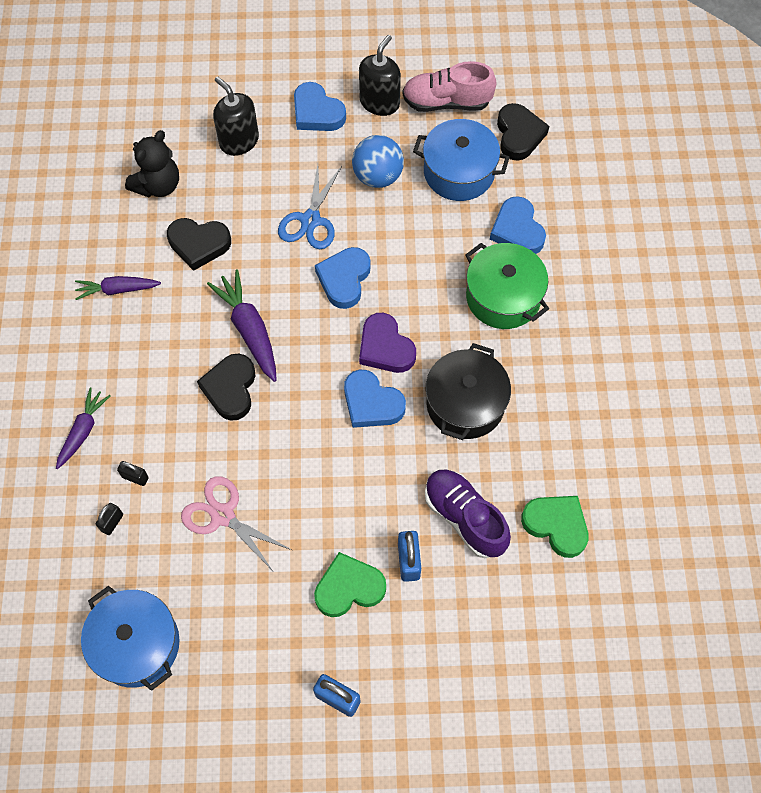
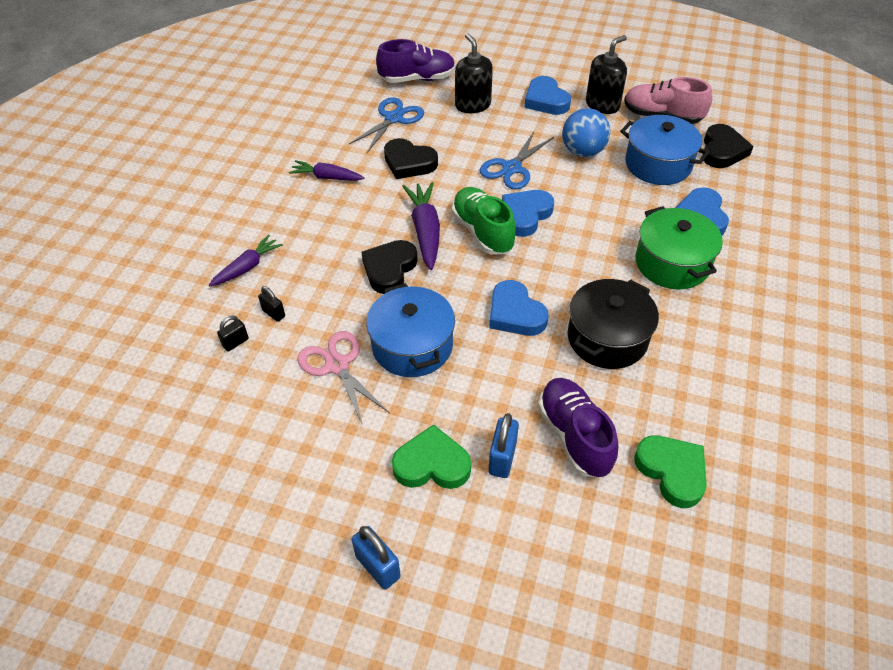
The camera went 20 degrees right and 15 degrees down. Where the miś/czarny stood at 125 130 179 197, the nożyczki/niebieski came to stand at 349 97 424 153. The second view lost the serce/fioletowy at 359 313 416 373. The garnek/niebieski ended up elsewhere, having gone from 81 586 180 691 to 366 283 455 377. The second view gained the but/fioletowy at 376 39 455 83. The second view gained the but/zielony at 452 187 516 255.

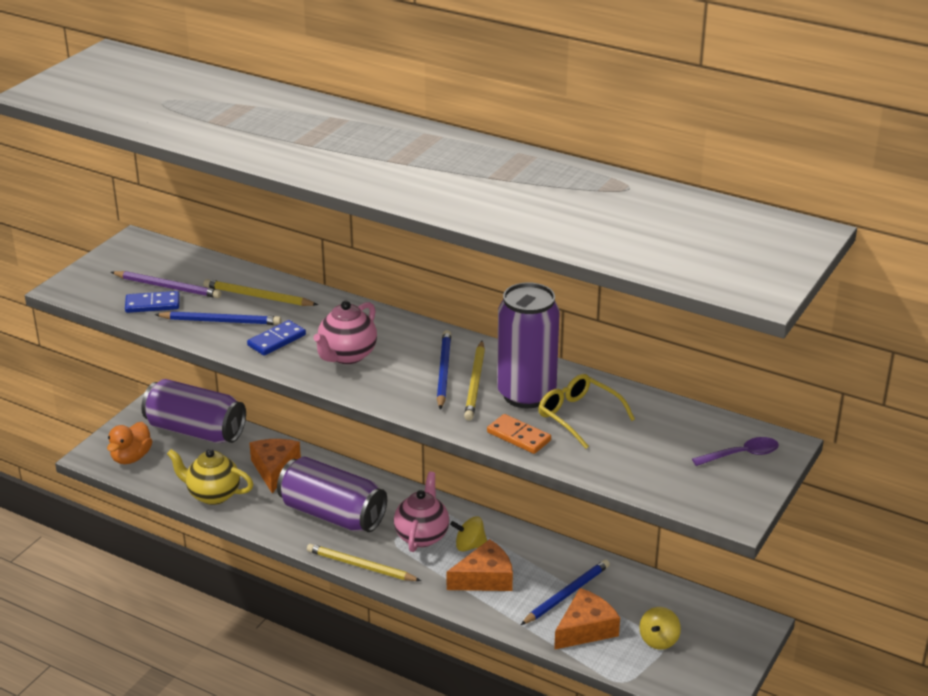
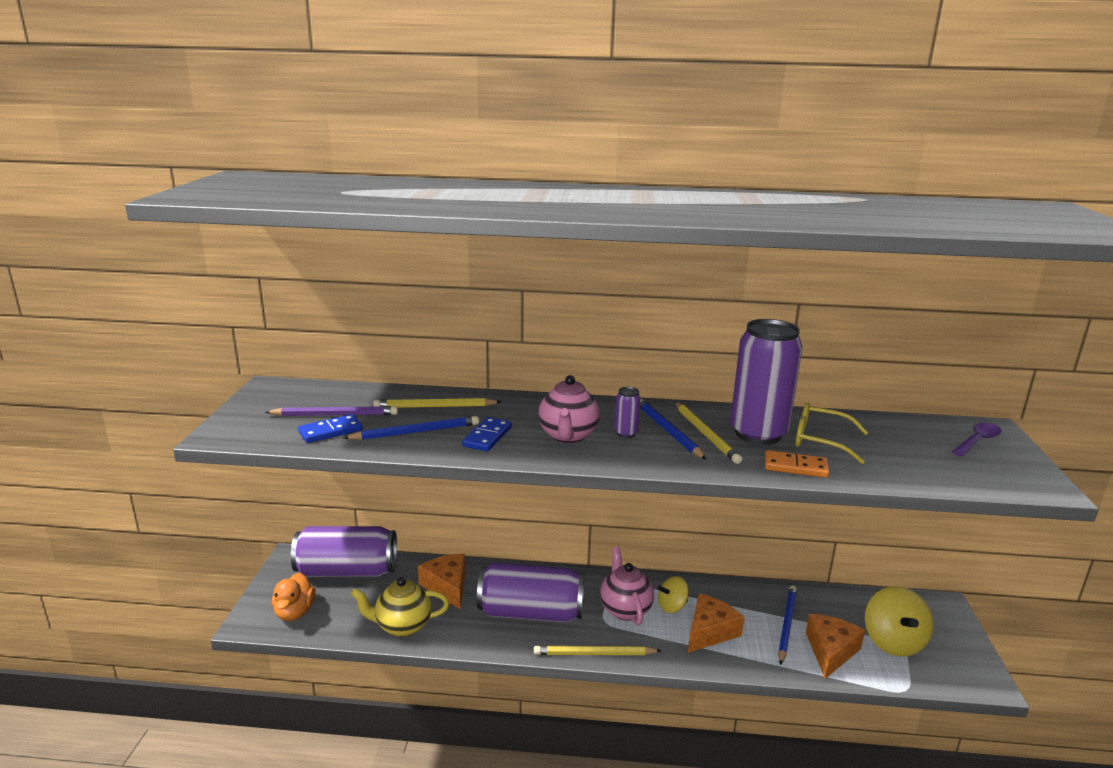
The camera went 25 degrees left and 10 degrees down. The size of the bączek/żółty at 640 607 681 649 changed by a factor of 1.70. The second view gained the puszka/fioletowy at 615 387 641 438.

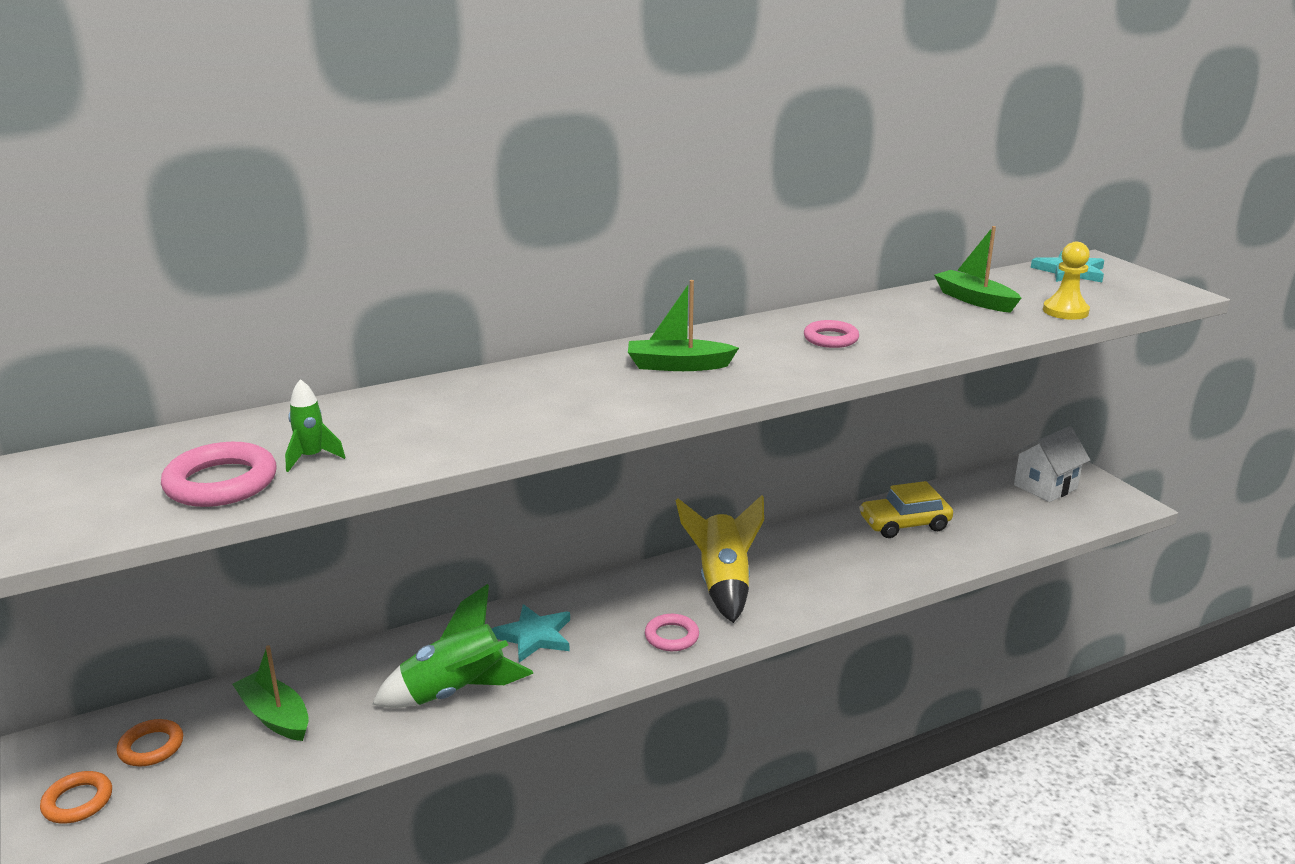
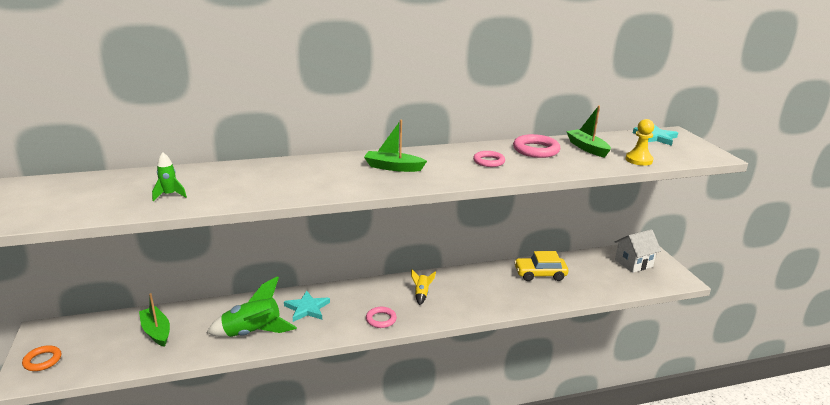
The camera went 10 degrees right and 0 degrees up. The pierścień/różowy ended up elsewhere, having gone from 161 442 277 507 to 513 134 560 158. The size of the rakieta/żółty at 676 495 764 623 changed by a factor of 0.49. The second view lost the pierścień/pomarańczowy at 117 719 183 766.

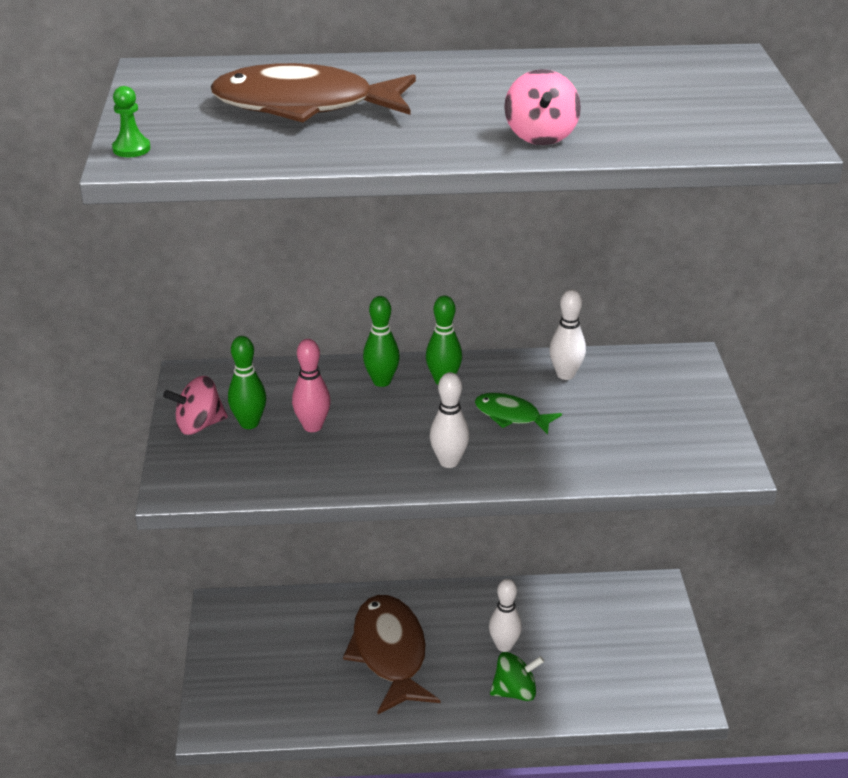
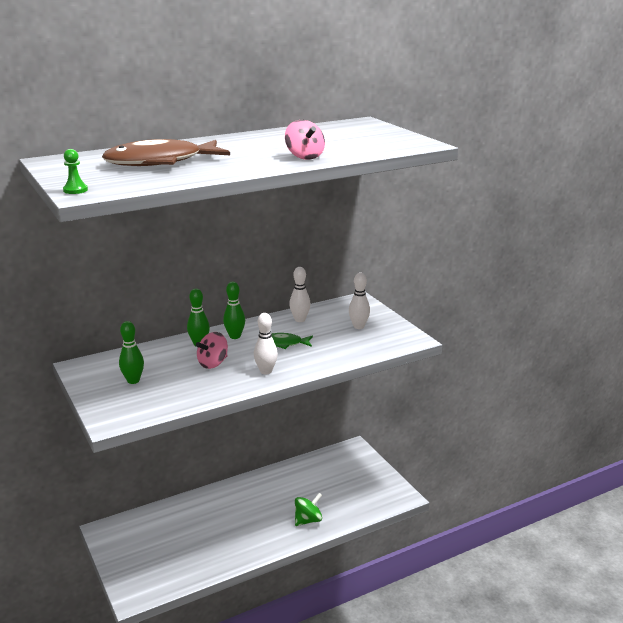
The camera went 25 degrees left and 10 degrees down. The second view lost the kręgiel/różowy at 292 339 331 432. The bączek/różowy ended up elsewhere, having gone from 163 376 228 435 to 196 332 228 369. The kręgiel/biały ended up elsewhere, having gone from 489 579 522 652 to 349 273 370 329. The second view lost the ryba/brązowy at 343 595 441 715.

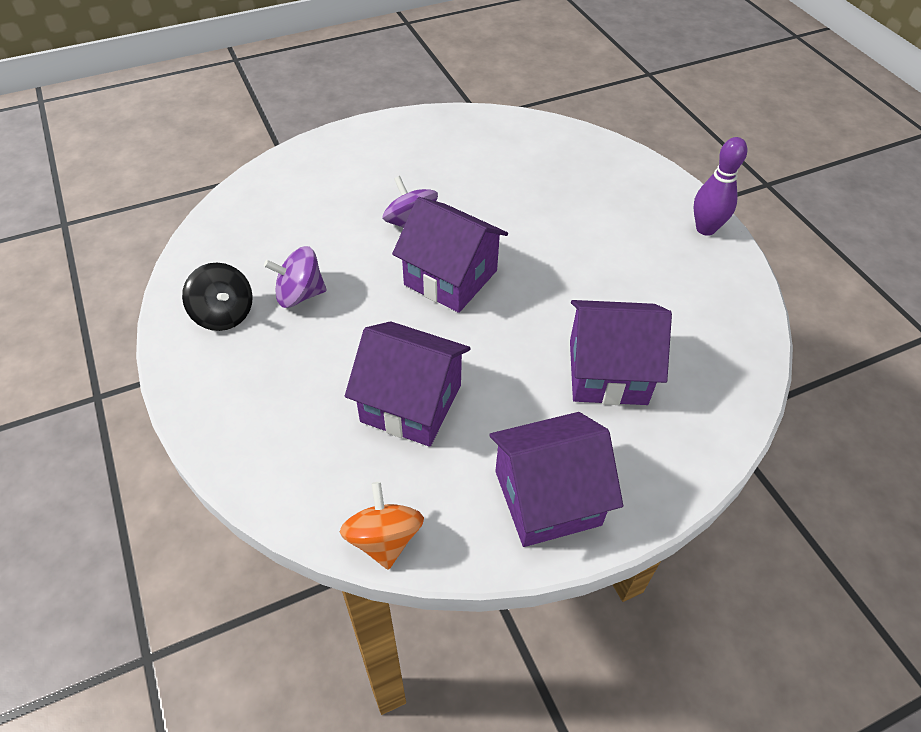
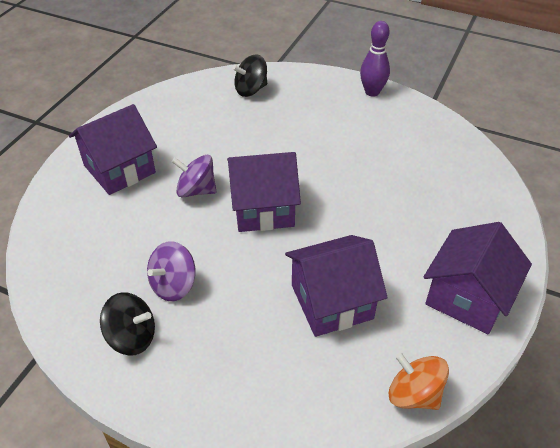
The camera went 40 degrees left and 5 degrees down. The domek/fioletowy ended up elsewhere, having gone from 570 300 672 405 to 69 104 157 195. The second view gained the bączek/czarny at 232 55 267 97.

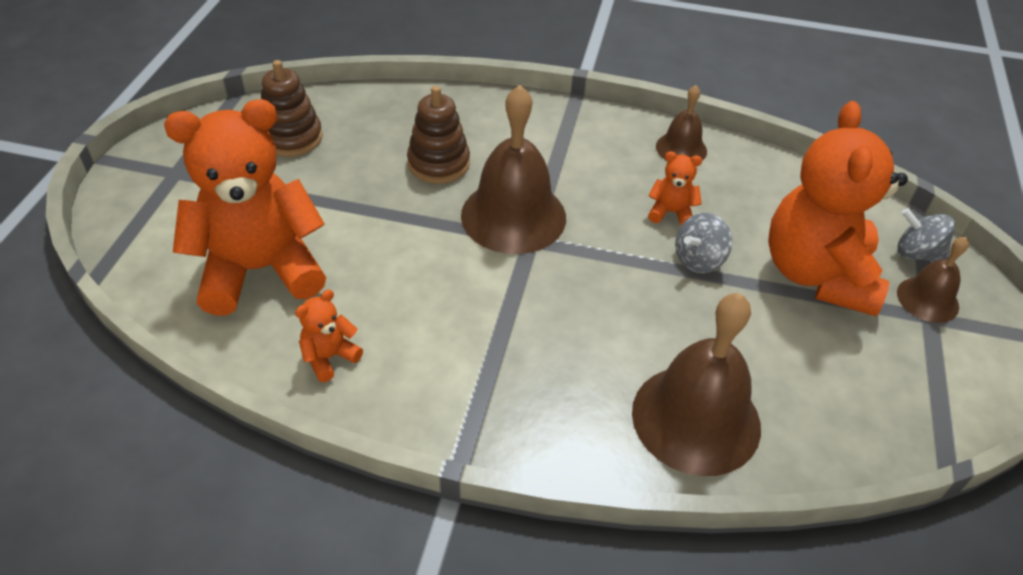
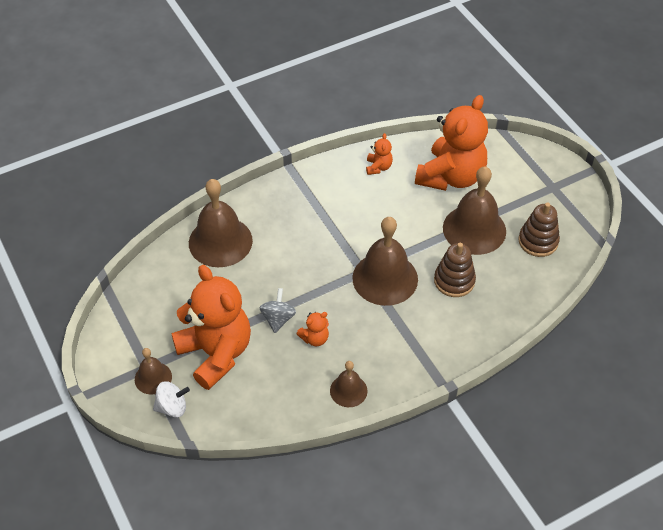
The camera went 140 degrees right and 5 degrees up. What was the bączek/szary at 897 208 955 262 turned into the bączek/biały at 153 382 190 417. The second view gained the dzwonek/brązowy at 443 166 506 255.

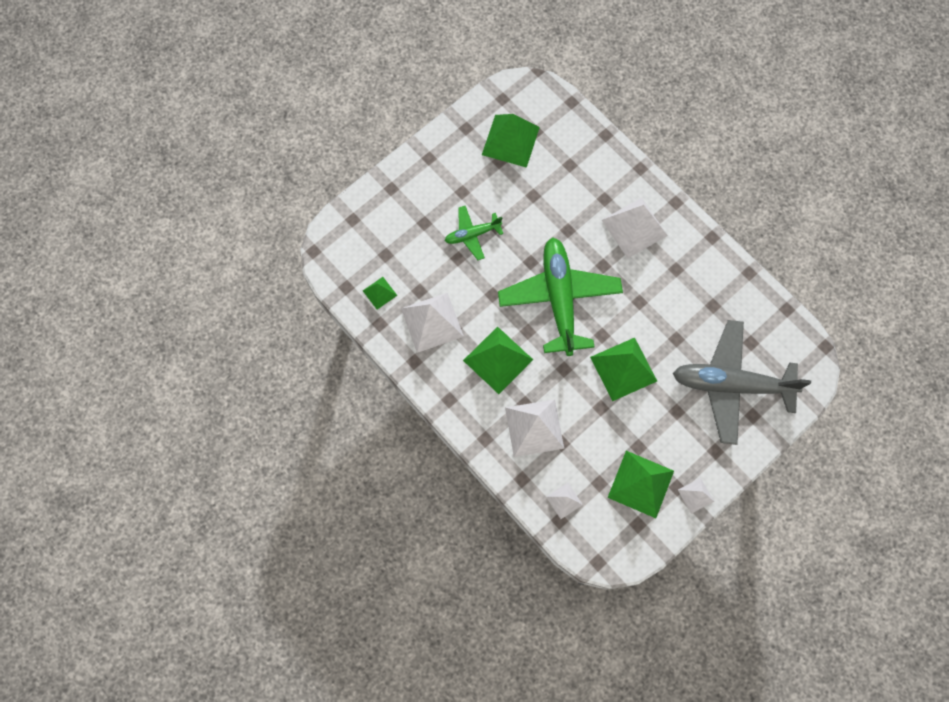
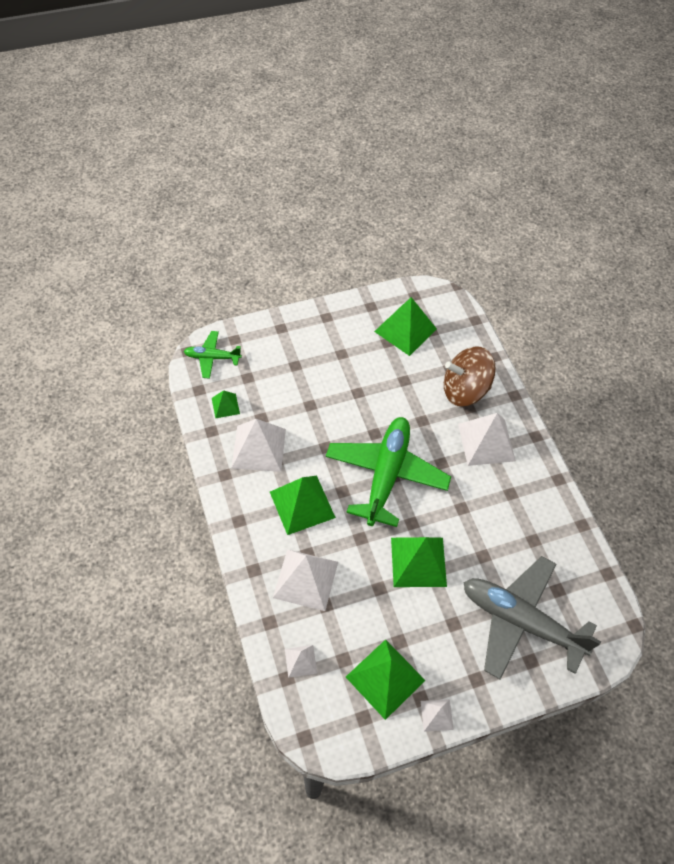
The camera went 20 degrees right and 15 degrees down. The samolot/zielony ended up elsewhere, having gone from 445 206 503 260 to 183 331 242 379. The second view gained the bączek/brązowy at 444 346 496 406.

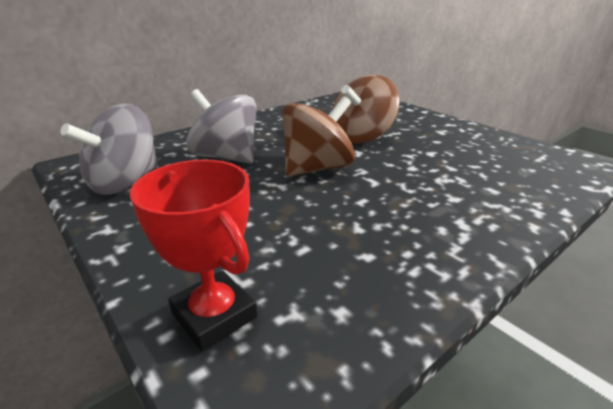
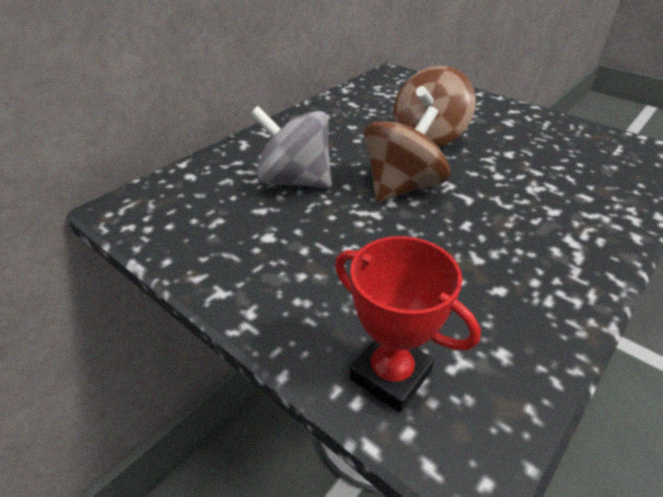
The camera went 10 degrees left and 10 degrees up. The second view lost the bączek/szary at 61 104 158 195.

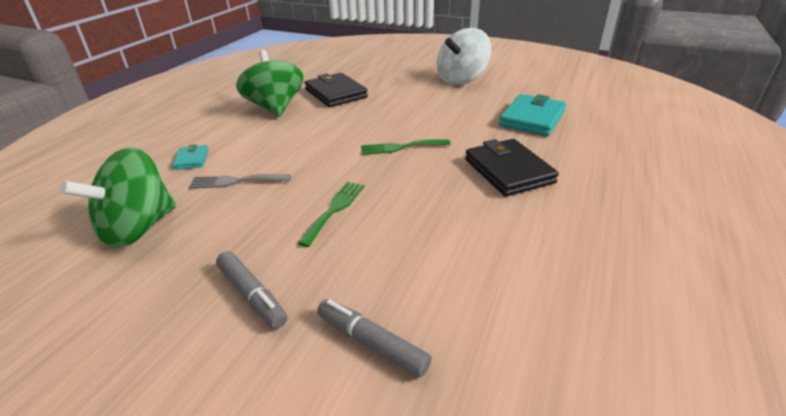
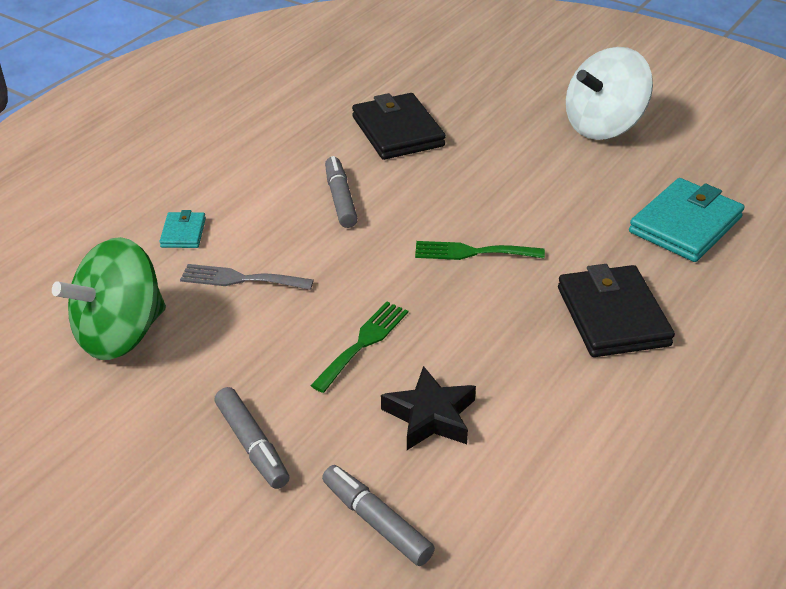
The camera went 10 degrees right and 5 degrees up. The second view lost the bączek/zielony at 236 50 304 117. The second view gained the flamaster/szary at 325 156 358 228. The second view gained the gwiazda/czarny at 381 366 476 450.

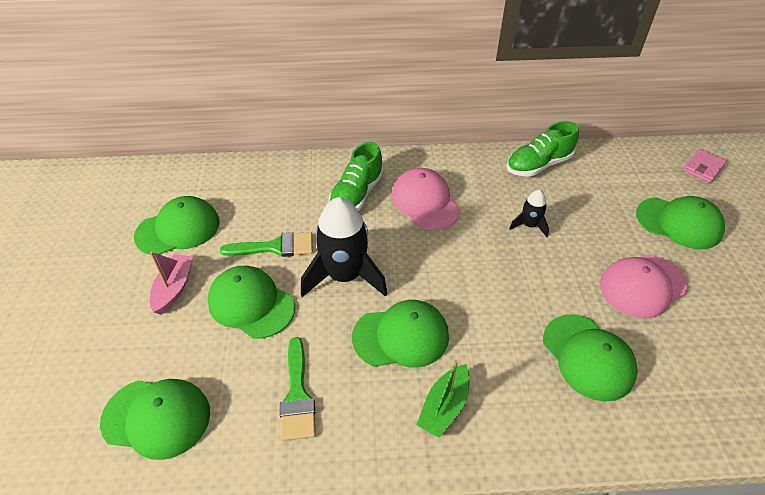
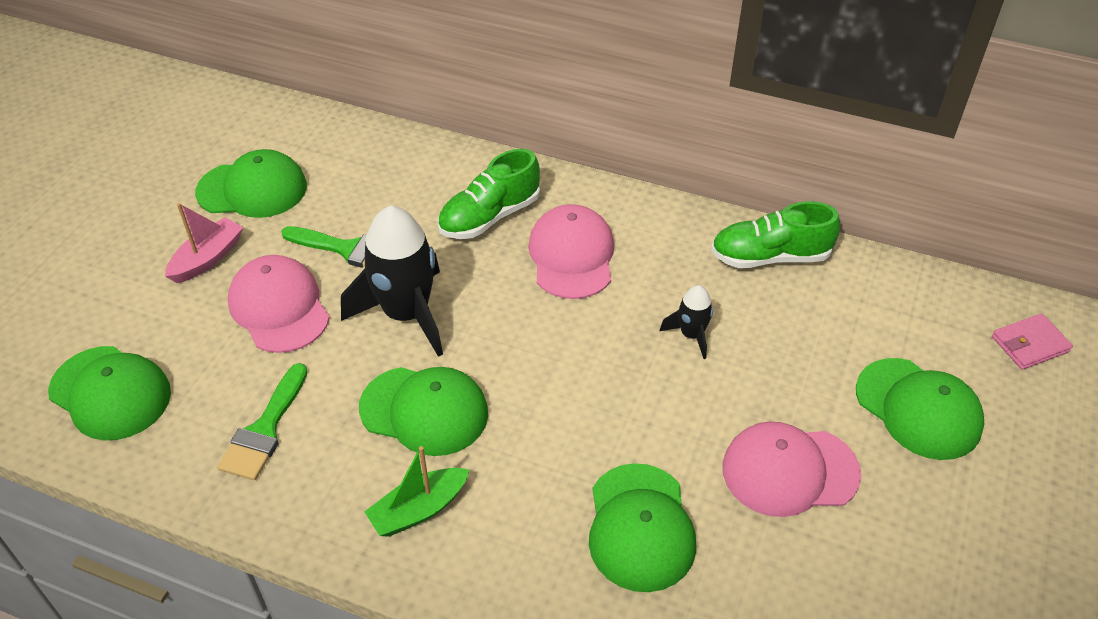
The camera went 25 degrees right and 0 degrees up. What was the czapka/zielony at 207 266 295 339 turned into the czapka/różowy at 228 255 330 353.

